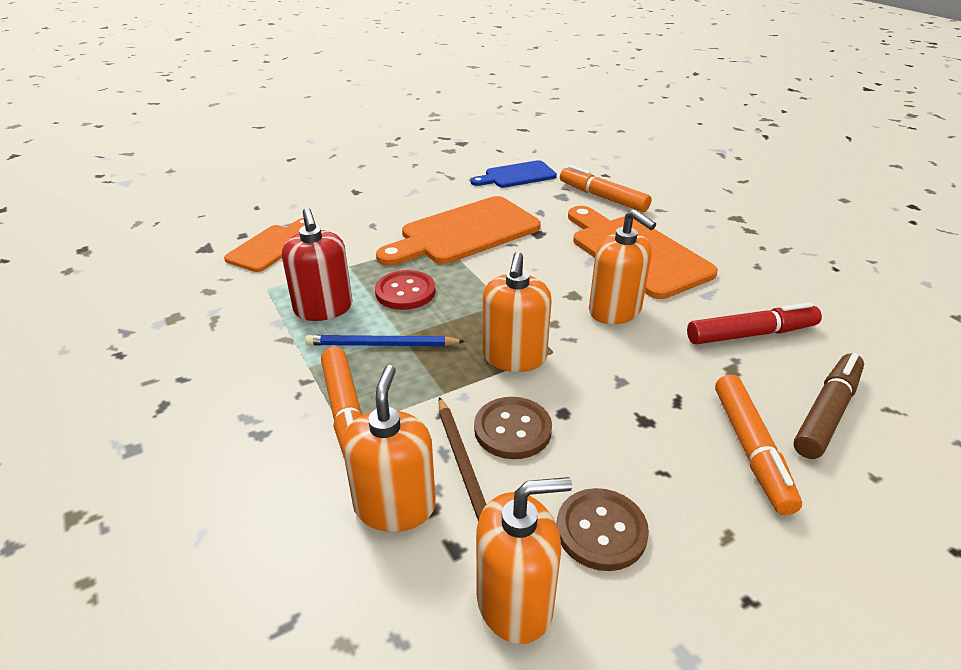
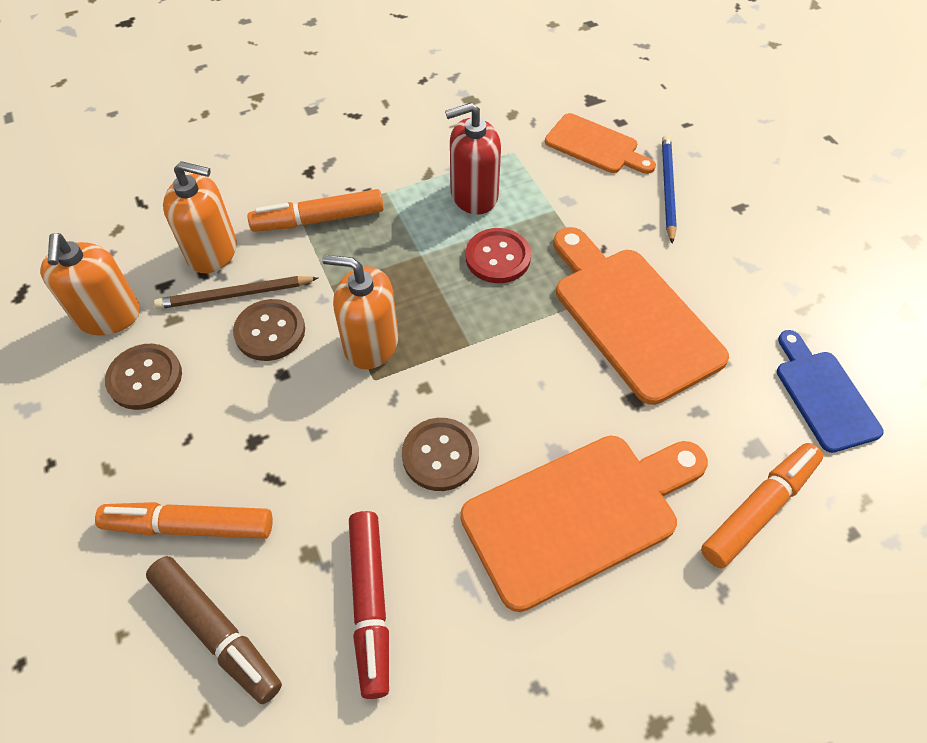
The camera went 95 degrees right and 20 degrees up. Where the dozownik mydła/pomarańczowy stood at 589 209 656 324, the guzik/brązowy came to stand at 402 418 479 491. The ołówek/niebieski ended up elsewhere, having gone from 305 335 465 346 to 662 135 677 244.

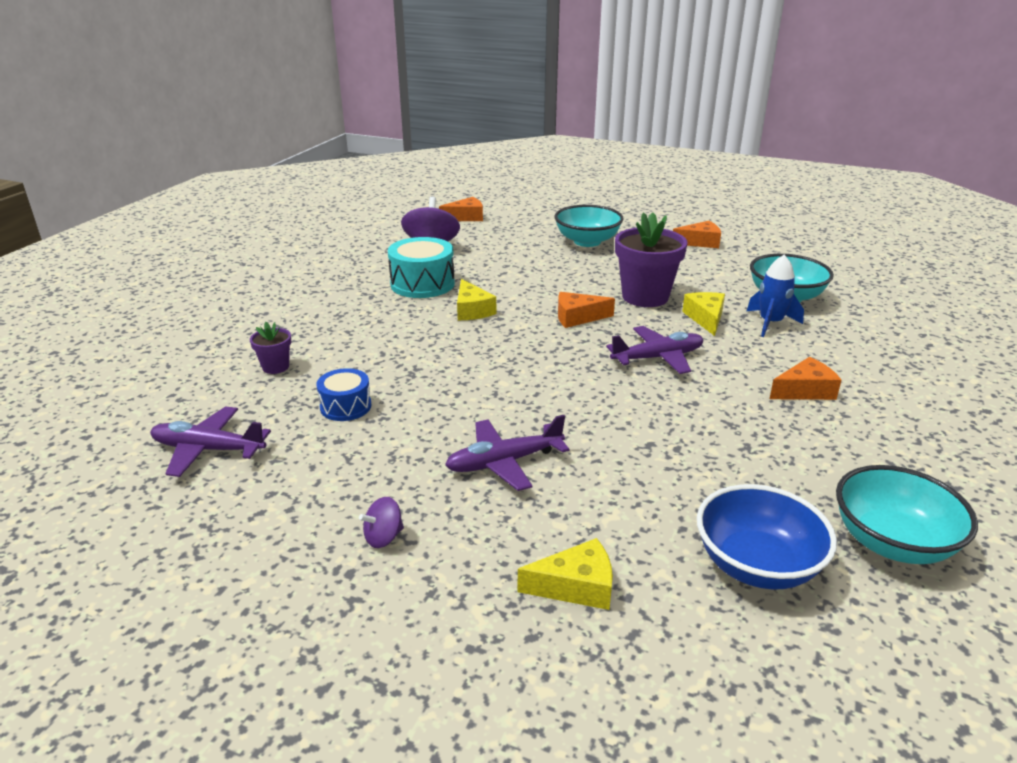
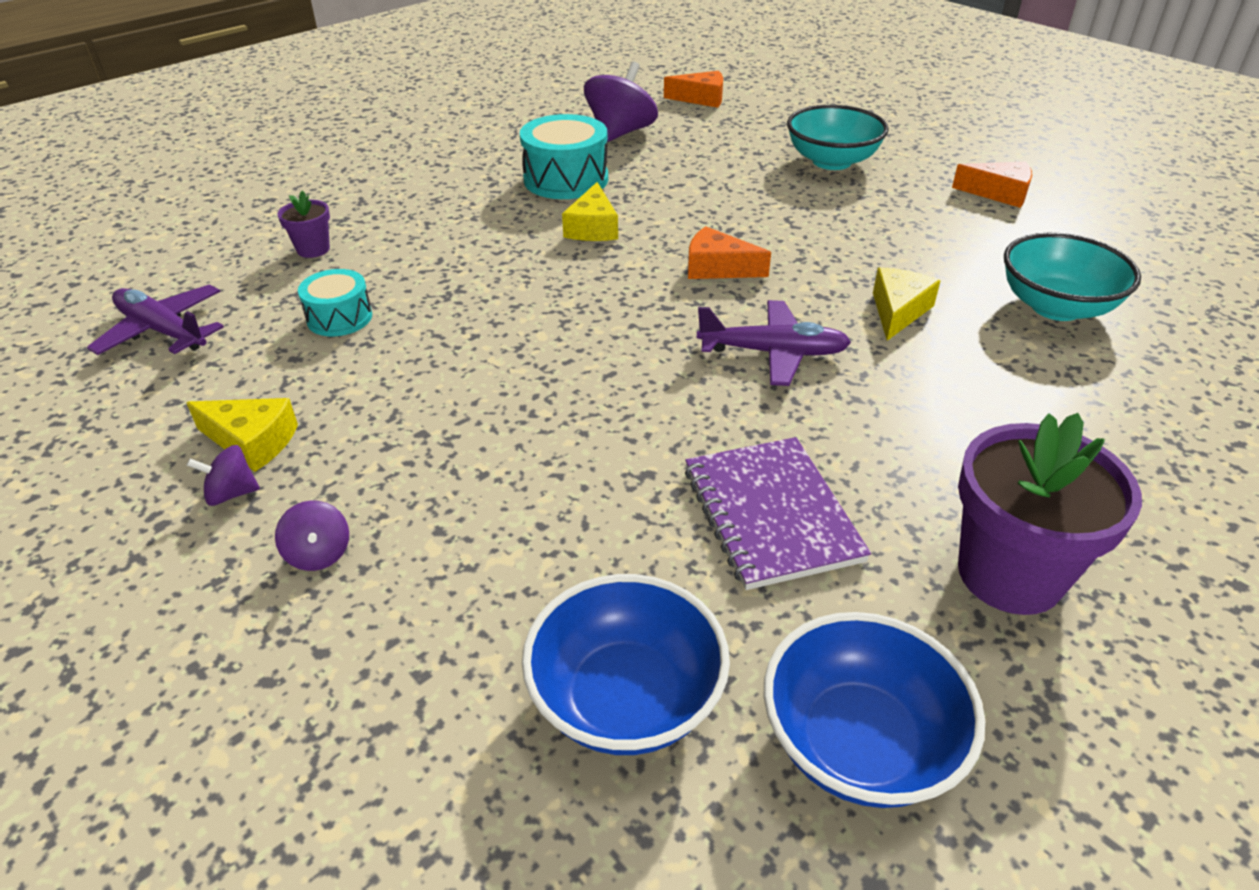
The camera went 25 degrees right and 10 degrees up. The doniczka/fioletowy ended up elsewhere, having gone from 615 212 687 307 to 958 413 1142 615. The second view lost the rakieta/niebieski at 747 255 804 337. The second view lost the ser/pomarańczowy at 770 357 842 400. What was the bęben/niebieski at 316 368 372 421 turned into the bęben/turkusowy at 298 269 372 336. The second view lost the samolot/fioletowy at 445 415 569 491. What was the miska/turkusowy at 836 465 978 564 turned into the miska/niebieski at 764 612 985 808. The ser/żółty ended up elsewhere, having gone from 518 538 613 610 to 186 398 298 472. The second view gained the zeszyt/fioletowy at 685 437 871 590. The second view gained the bączek/fioletowy at 275 500 349 571.

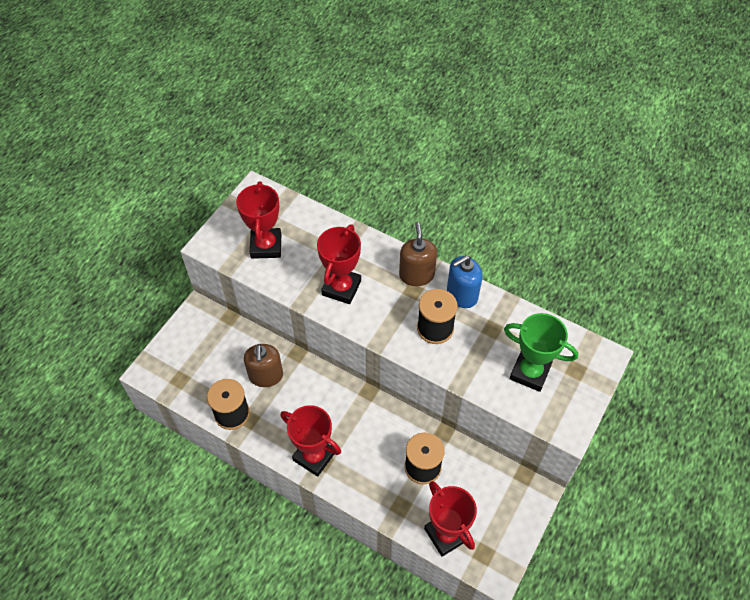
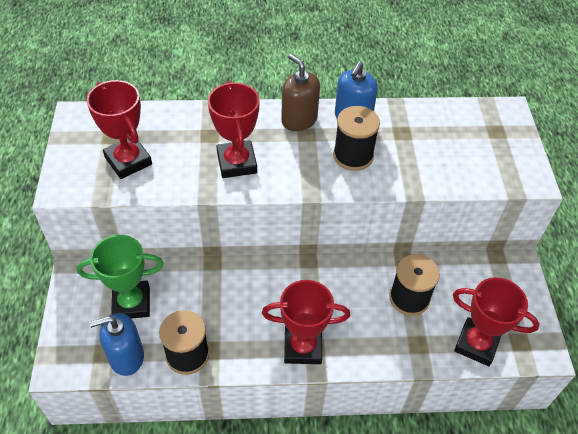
The camera went 35 degrees left and 5 degrees down. The puchar/zielony ended up elsewhere, having gone from 504 313 578 392 to 77 235 164 319. The second view lost the dozownik mydła/brązowy at 244 344 283 387. The second view gained the dozownik mydła/niebieski at 89 313 144 376.

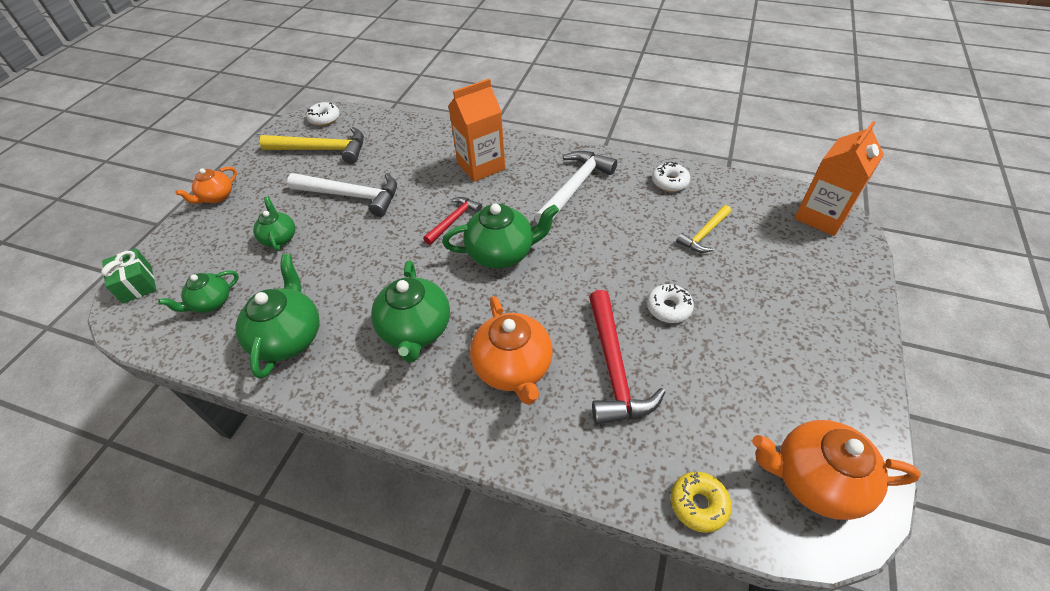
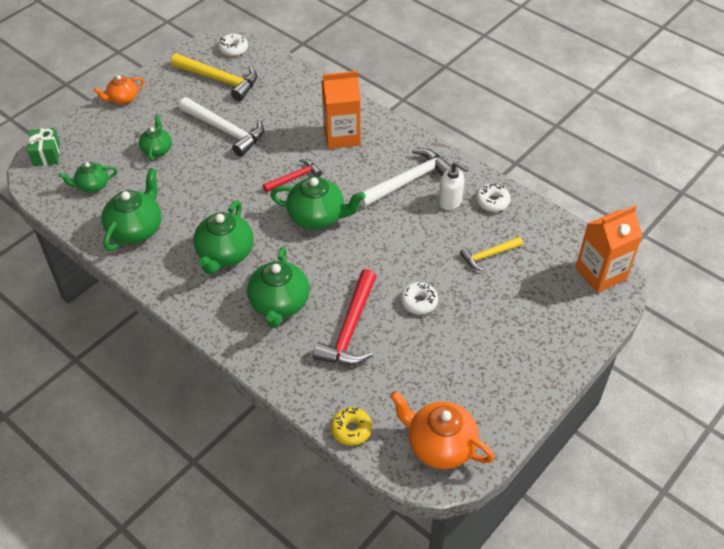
The camera went 20 degrees right and 0 degrees up. What was the imbryk/pomarańczowy at 470 296 553 405 turned into the imbryk/zielony at 247 247 309 328. The second view gained the dozownik mydła/biały at 439 162 469 210.

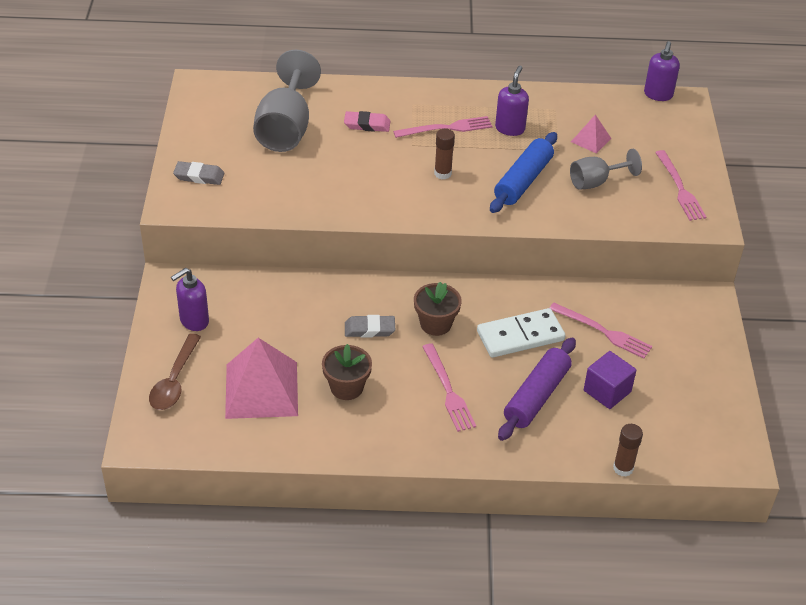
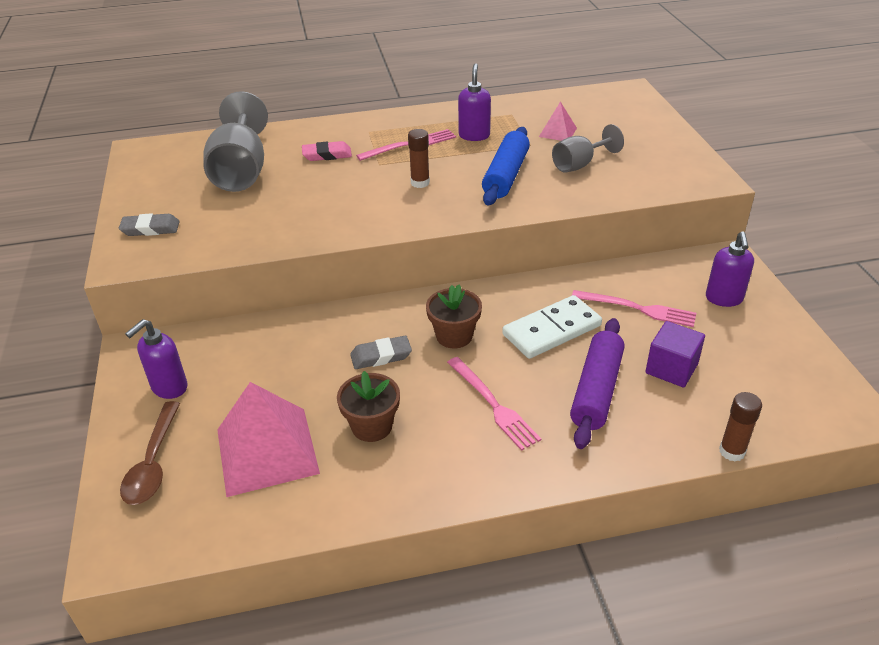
The camera went 10 degrees left and 5 degrees down. The dozownik mydła/fioletowy ended up elsewhere, having gone from 644 41 680 101 to 706 231 754 307. The second view lost the widelec/różowy at 655 150 707 221.

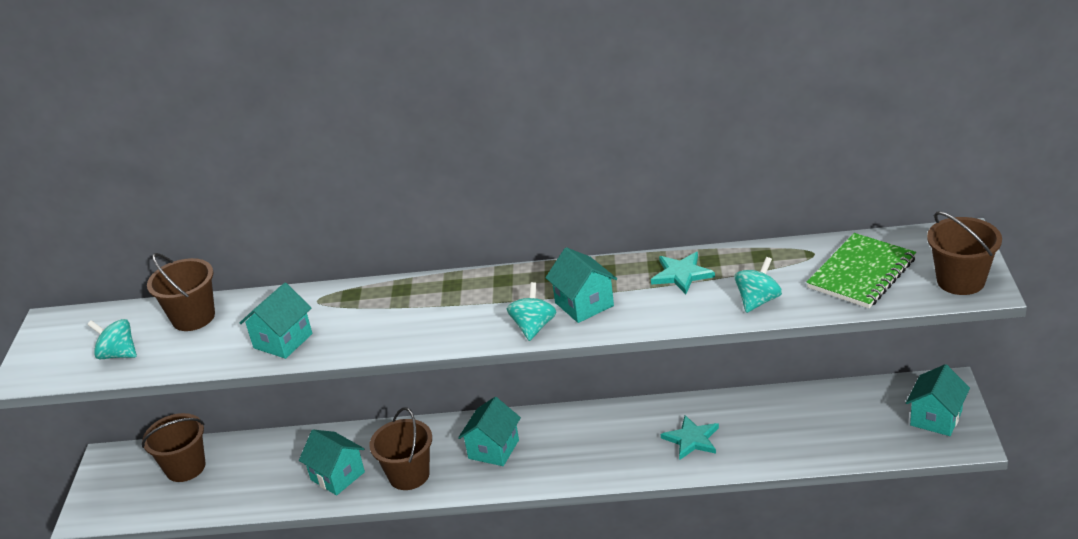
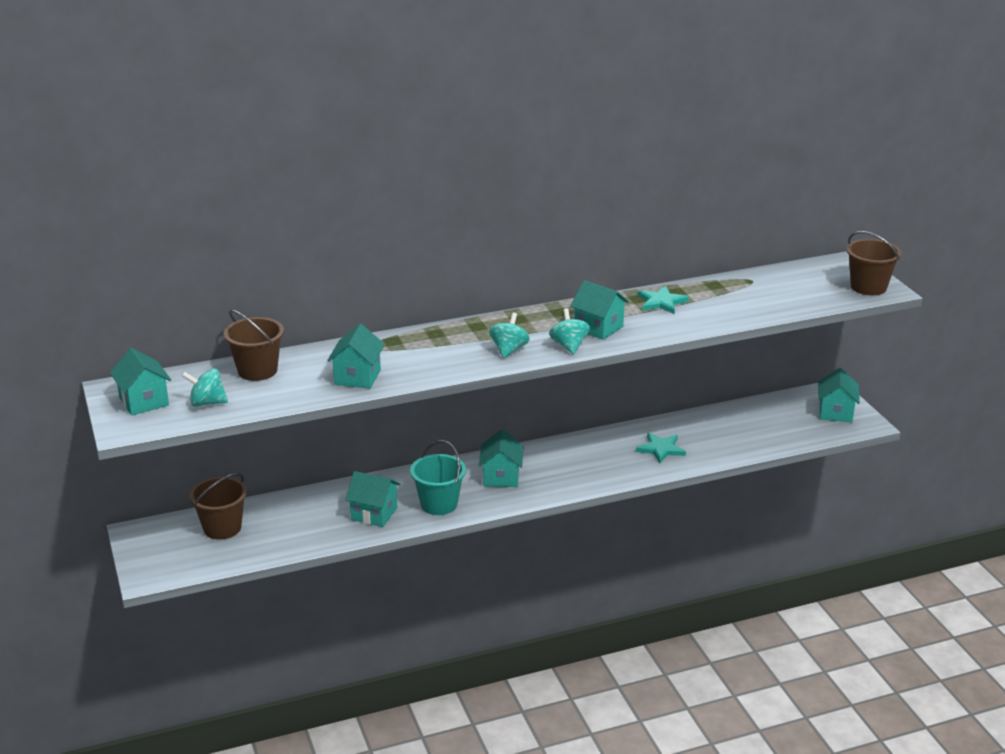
The camera went 25 degrees left and 5 degrees down. The second view lost the zeszyt/zielony at 806 233 916 308. The bączek/turkusowy ended up elsewhere, having gone from 735 257 782 313 to 489 312 530 358. What was the wiadro/brązowy at 369 407 432 490 turned into the wiadro/turkusowy at 410 440 466 515. The second view gained the domek/turkusowy at 110 348 171 415.

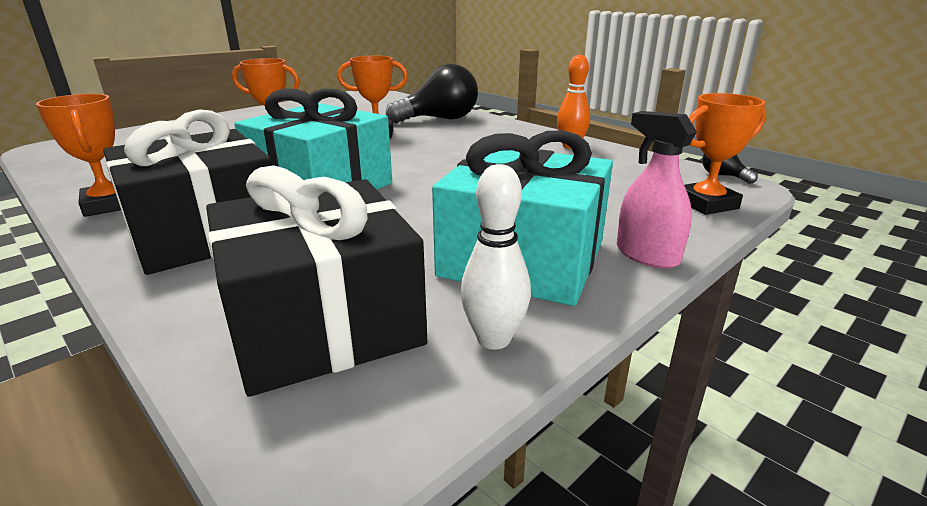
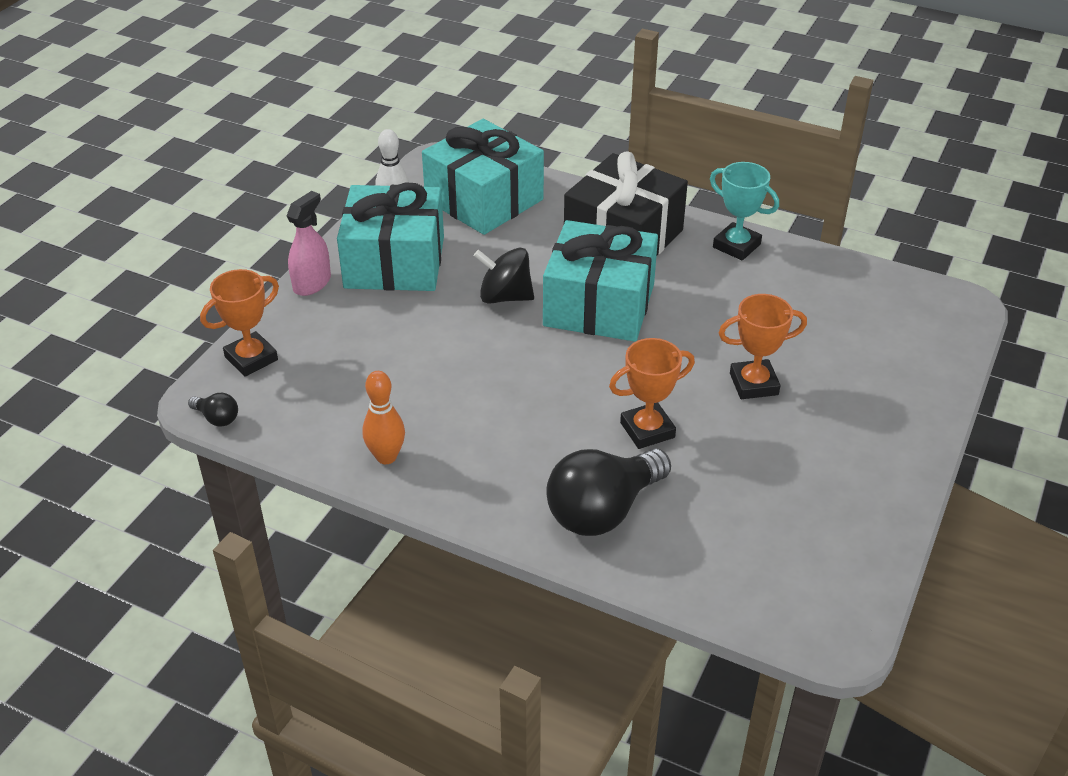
The camera went 160 degrees right and 15 degrees up. What was the puchar/pomarańczowy at 36 94 121 217 turned into the puchar/turkusowy at 710 162 779 260. The spryskiwacz/różowy at 617 111 697 269 ended up facing another way, 90 degrees counterclockwise from before. What was the prezent/czarny at 206 165 427 397 turned into the prezent/turkusowy at 422 119 544 235. The second view gained the bączek/czarny at 474 247 534 304.

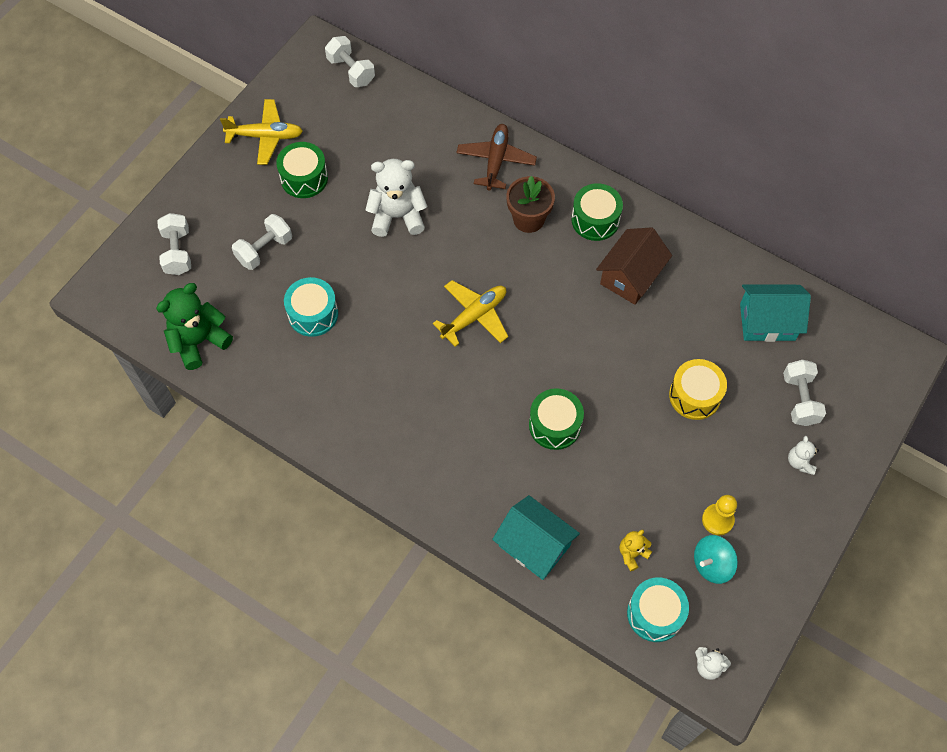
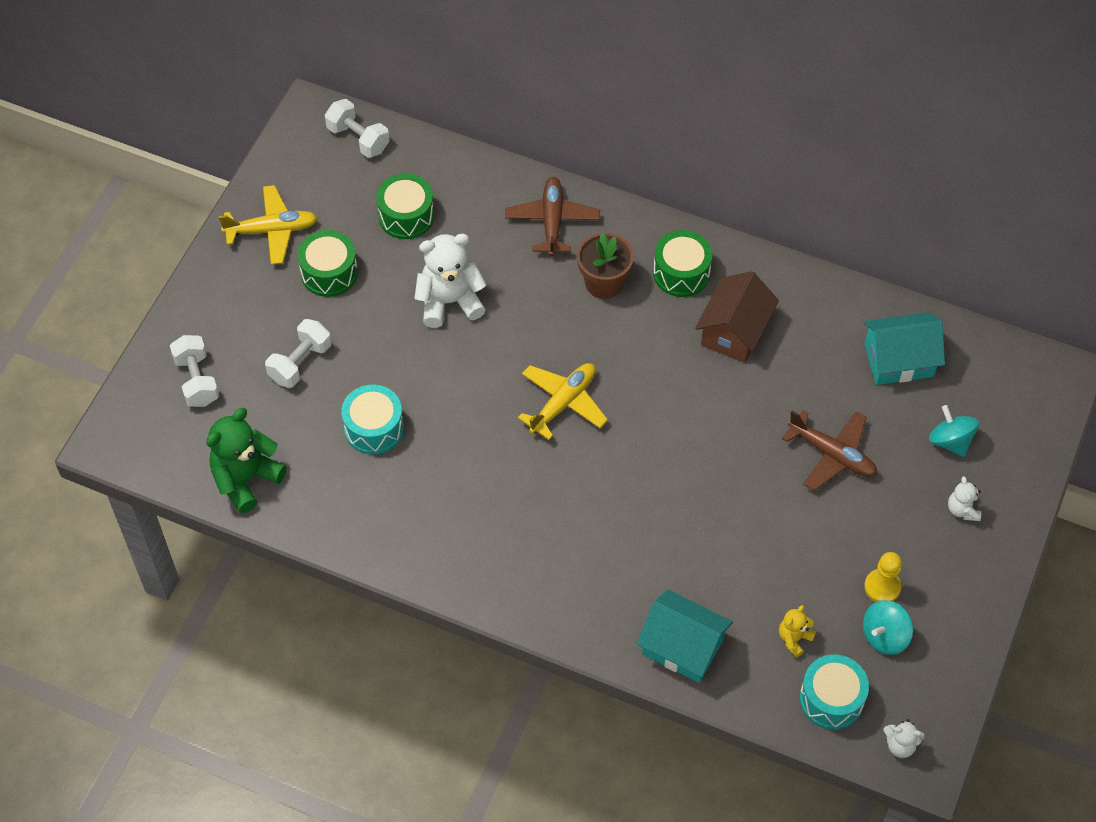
The camera went 10 degrees left and 5 degrees down. Where the bęben/żółty stood at 669 359 727 420, the samolot/brązowy came to stand at 782 410 877 491. Where the hantel/biały stood at 783 360 826 426, the bączek/turkusowy came to stand at 929 405 979 457. The bęben/zielony ended up elsewhere, having gone from 529 388 584 450 to 376 173 434 239.

